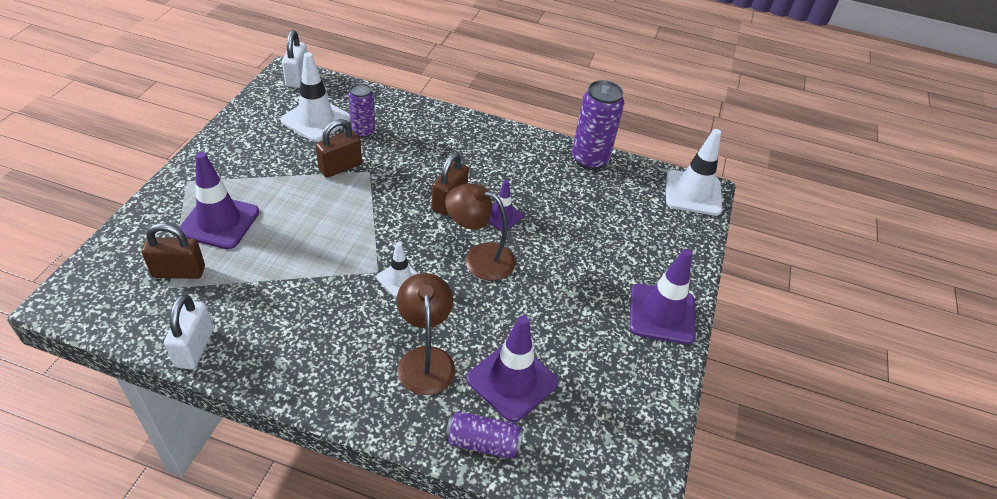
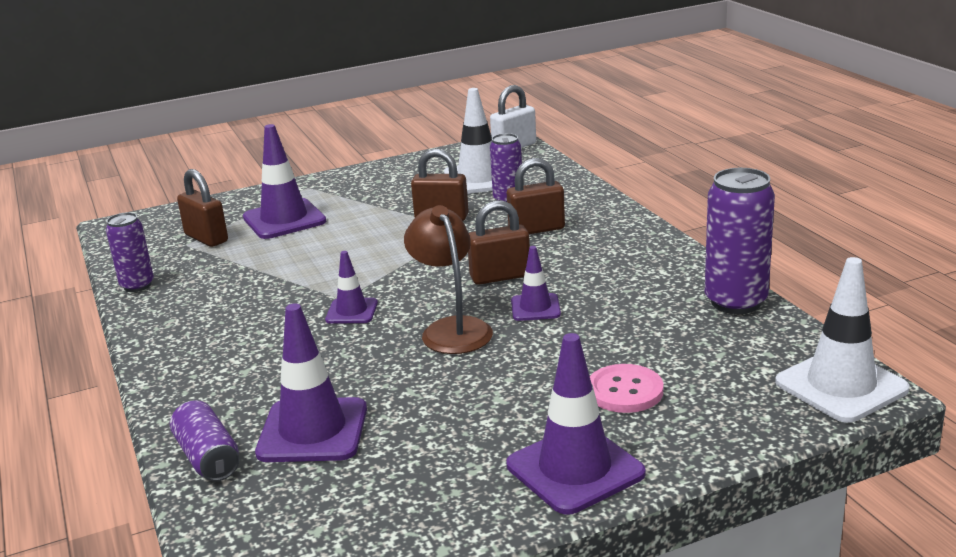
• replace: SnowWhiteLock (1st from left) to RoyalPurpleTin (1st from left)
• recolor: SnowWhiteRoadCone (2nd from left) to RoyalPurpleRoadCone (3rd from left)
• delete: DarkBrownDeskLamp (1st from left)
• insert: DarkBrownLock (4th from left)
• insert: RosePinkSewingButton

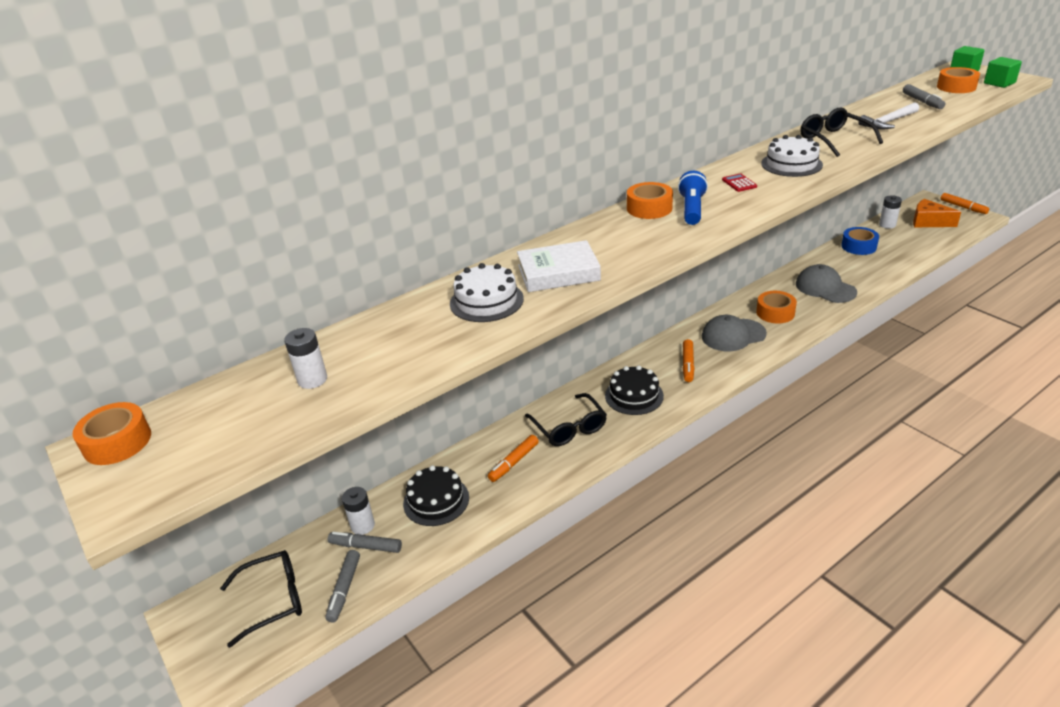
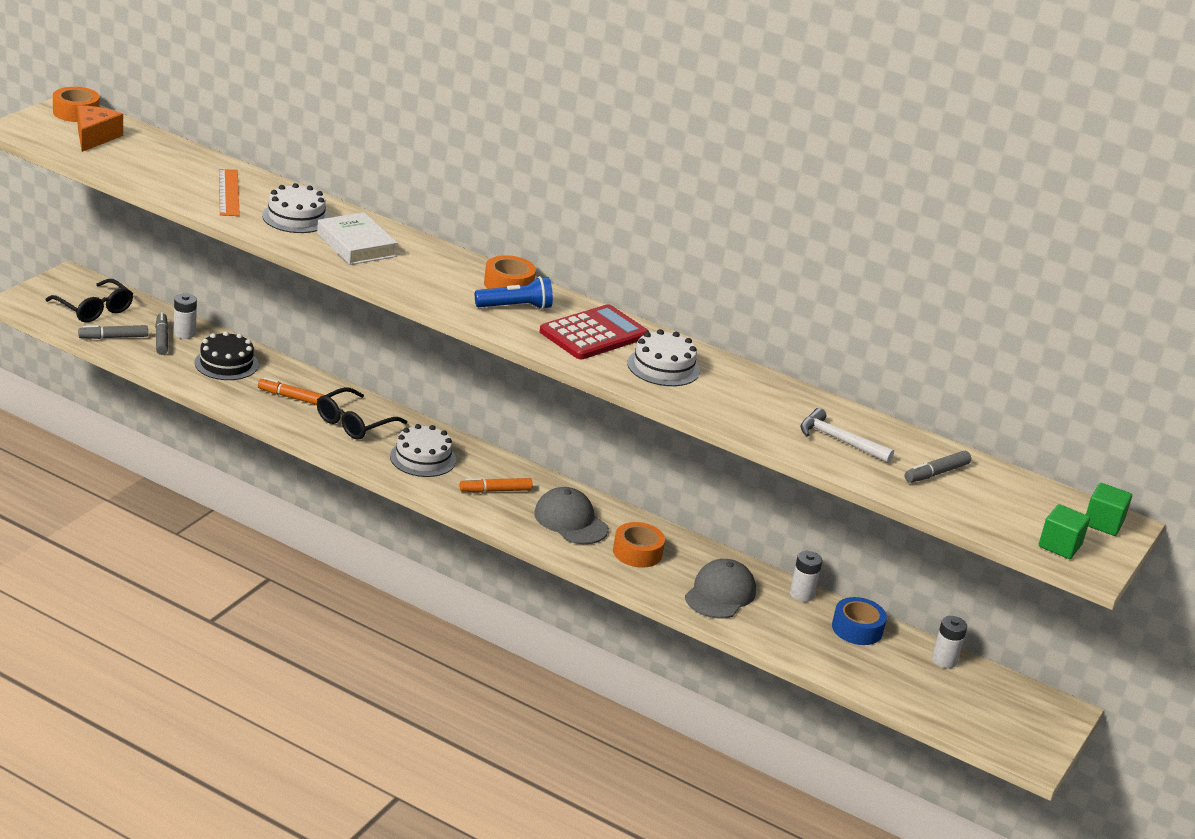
• move: SnowWhiteBattery (1st from left in the first image) to SnowWhiteBattery (2nd from left)
• recolor: JetBlackCake (2nd from left) to SnowWhiteCake (2nd from left)
• resize: ScarletPocketCalculator x2.48
• delete: JetBlackGlasses (3rd from left)
• move: OrangeColouredPieceOfCheese
• delete: OrangeColouredStickyTape (4th from left)
• delete: OrangeColouredMarkerPen (3rd from left)
• insert: OrangeColouredStraightedge

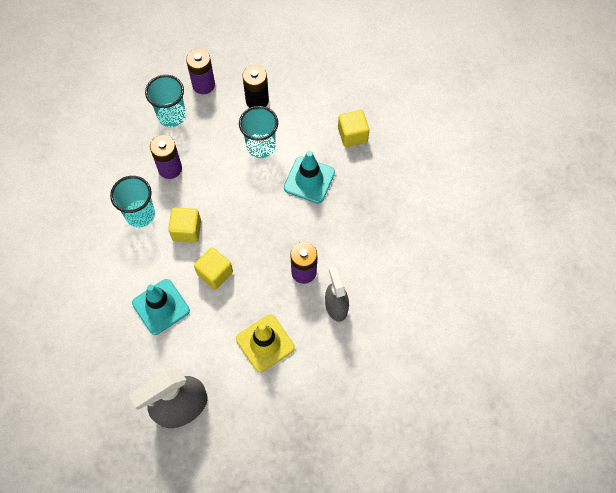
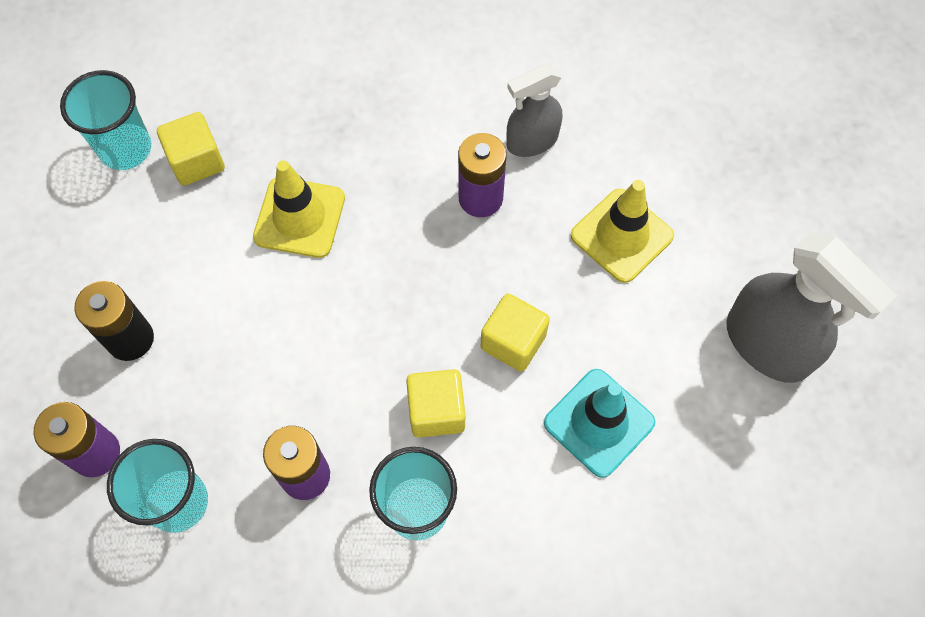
• move: AquaBeaker (3rd from left in the first image) to AquaBeaker (1st from left)
• recolor: AquaRoadCone (2nd from left) to BrightYellowRoadCone (1st from left)

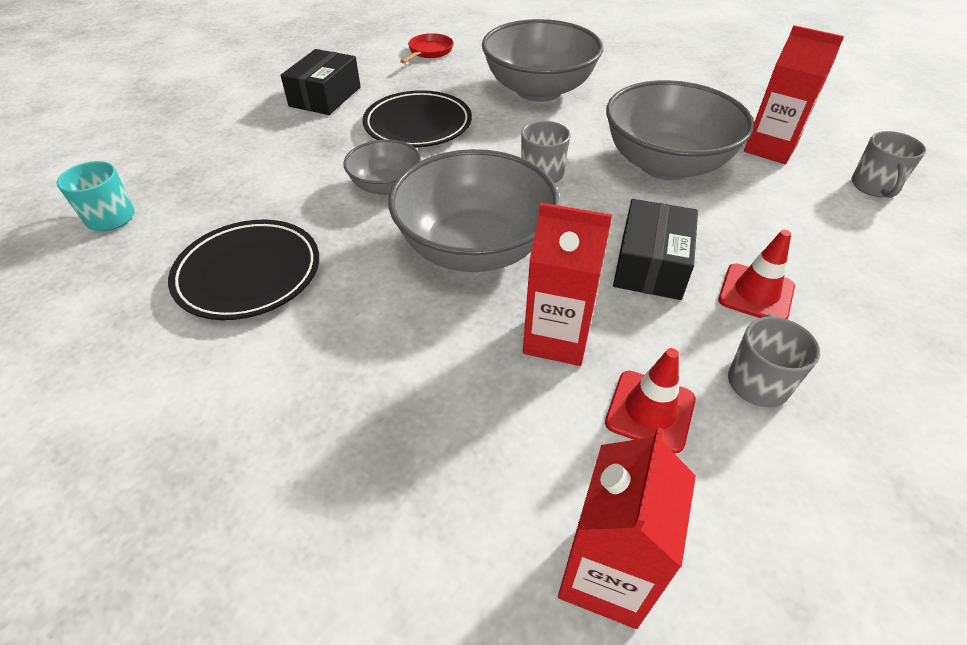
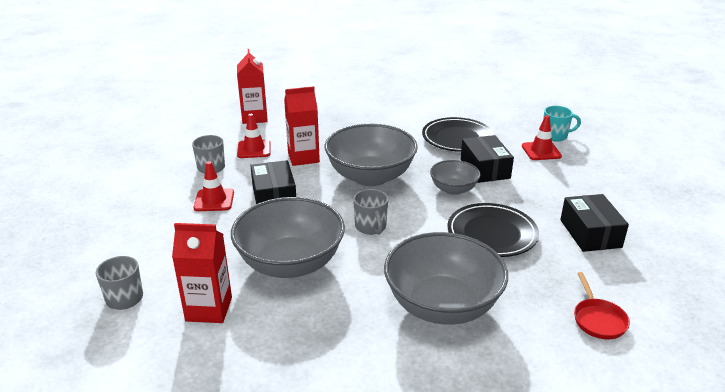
• insert: JetBlackBox (2nd from left)
• insert: ScarletRoadCone (3rd from left)

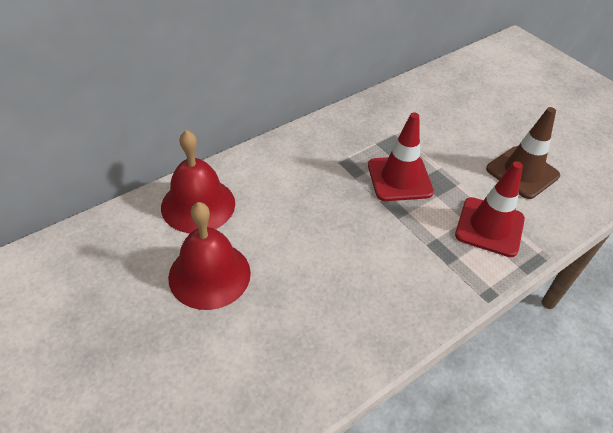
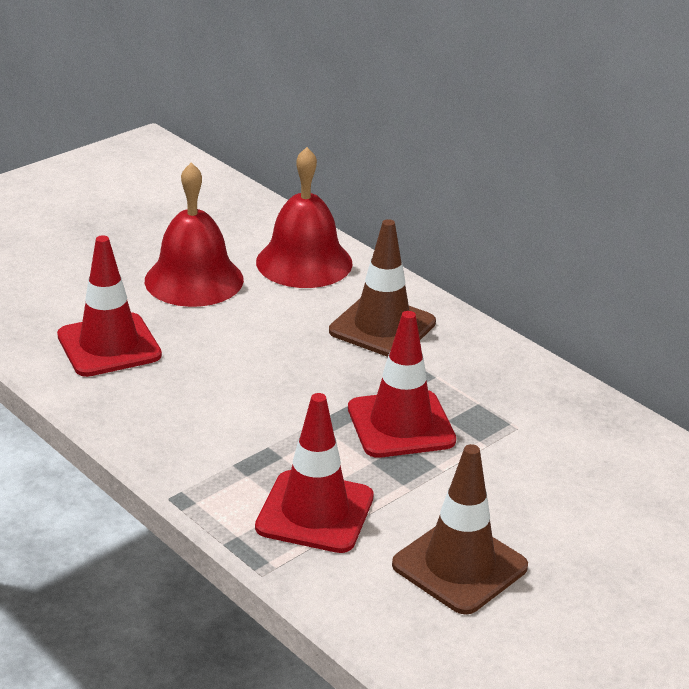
• insert: ScarletRoadCone (1st from left)
• insert: DarkBrownRoadCone (1st from left)

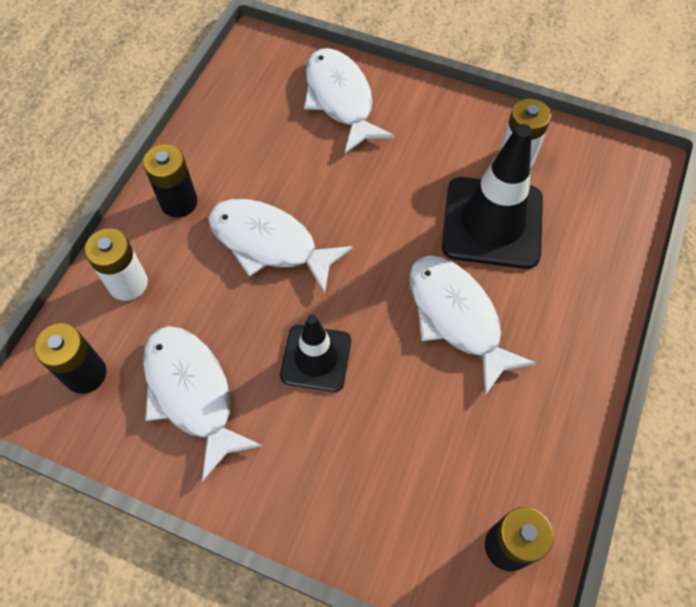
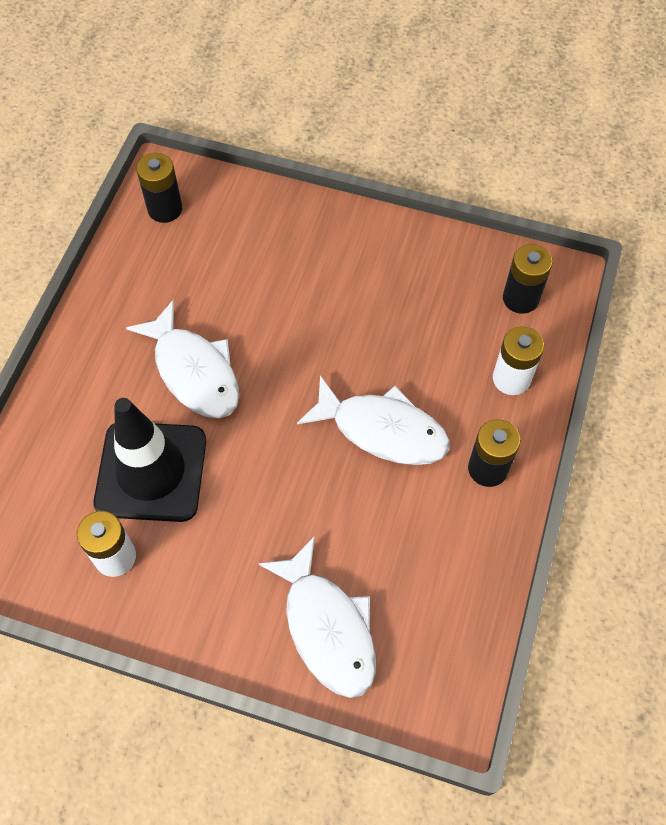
• delete: SnowWhiteFishFigure (1st from left)
• delete: JetBlackRoadCone (1st from left)

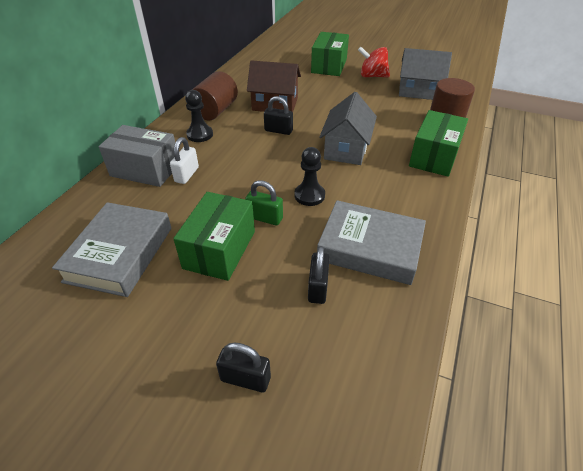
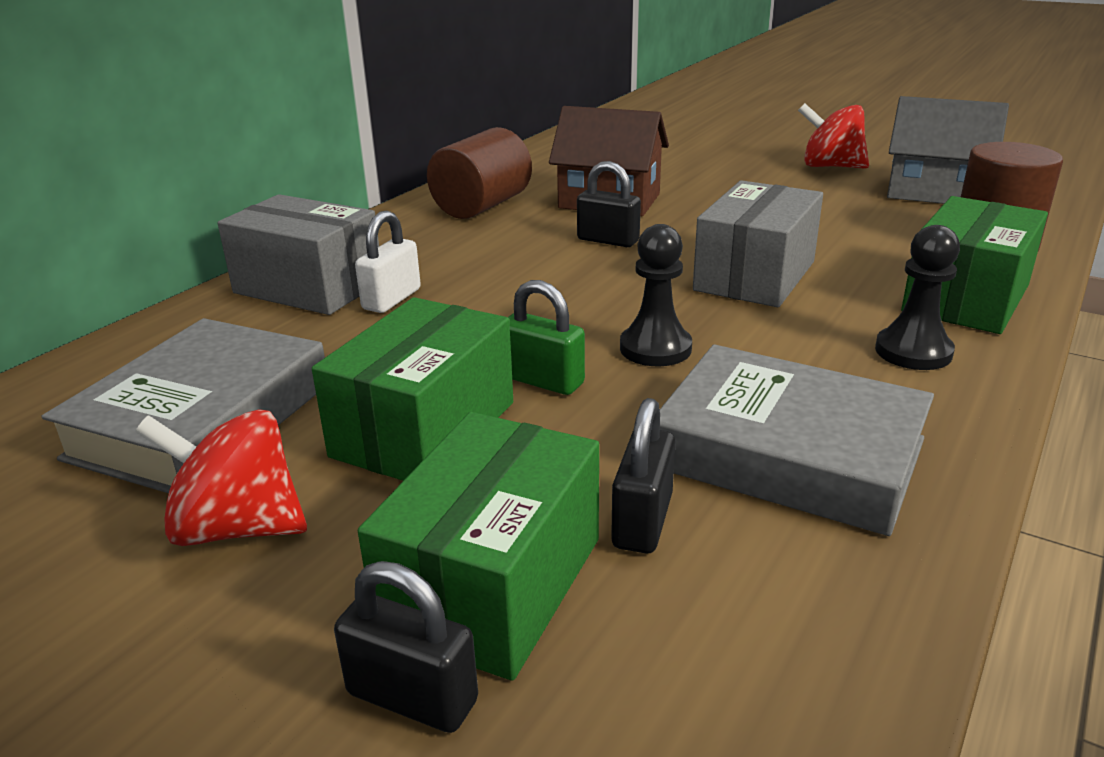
• move: JetBlackPawn (1st from left in the first image) to JetBlackPawn (2nd from left)
• move: LeafGreenBox (2nd from left)
• replace: GreyCottage (1st from left) to GreyBox (2nd from left)
• insert: ScarletToyTop (1st from left)

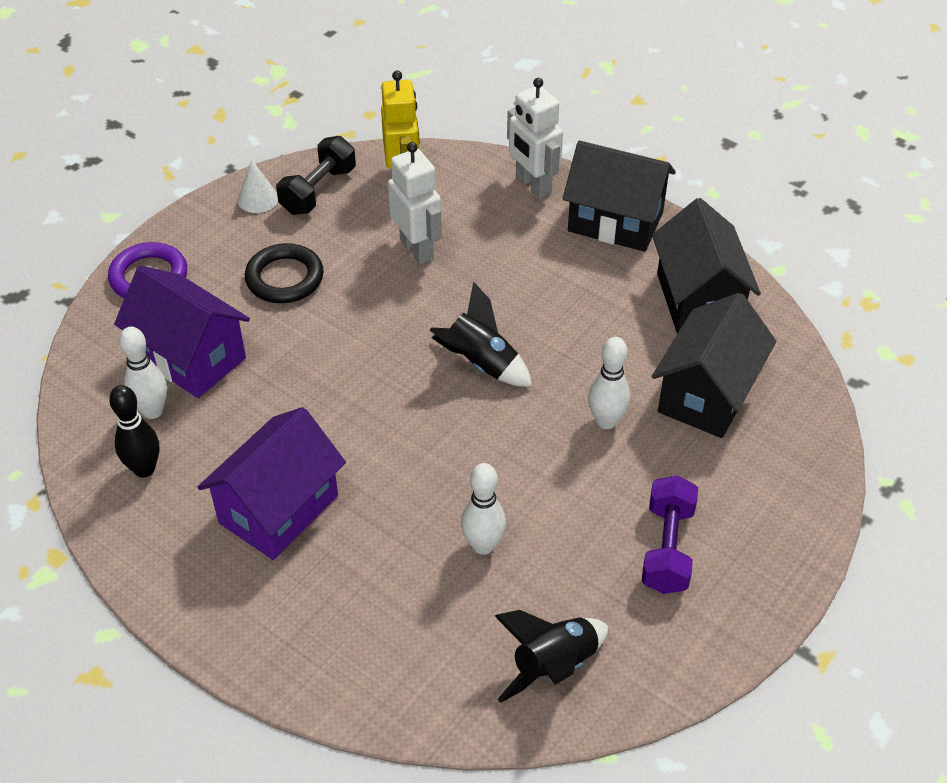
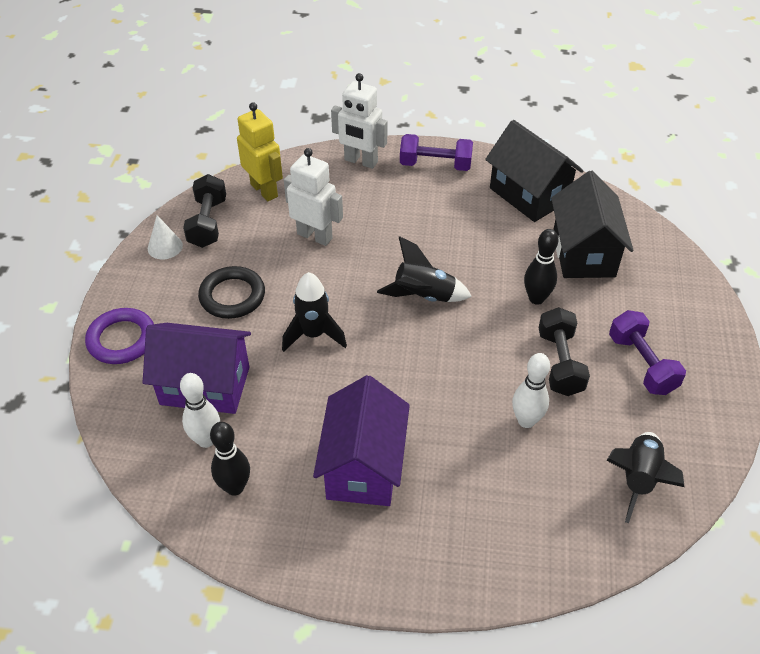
• replace: JetBlackCottage (1st from left) to RoyalPurpleHandWeight (1st from left)
• recolor: SnowWhiteTenpin (3rd from left) to JetBlackTenpin (2nd from left)
• insert: JetBlackToyRocket (1st from left)
• insert: JetBlackHandWeight (2nd from left)

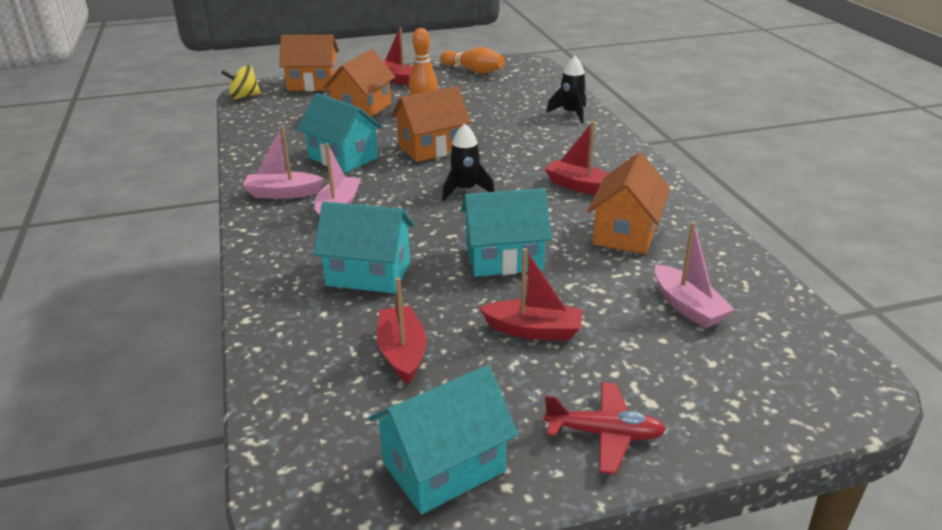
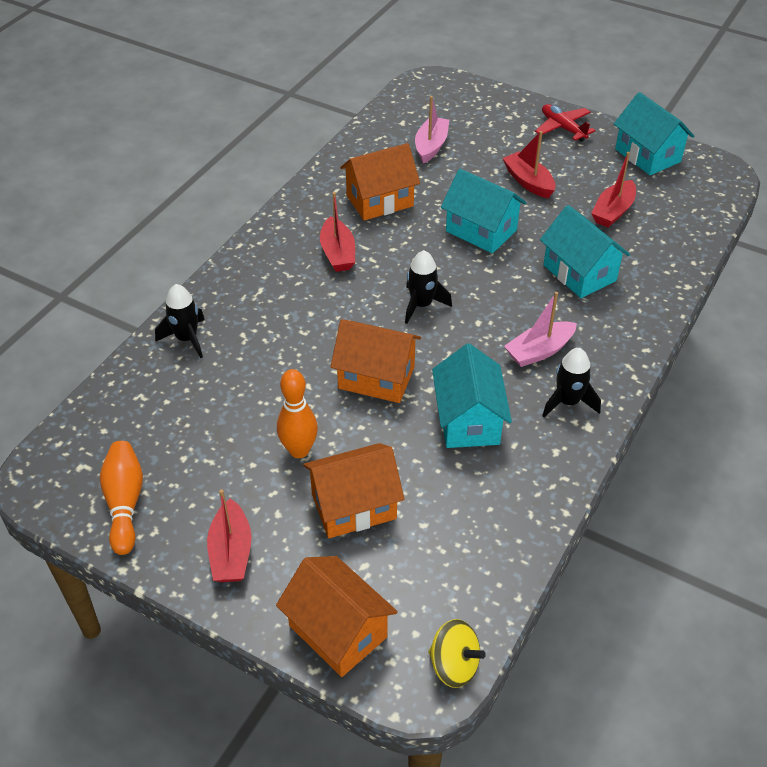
• replace: RosePinkToyBoat (1st from left) to JetBlackToyRocket (3rd from left)
• rotate: AquaCottage (3rd from left in the first image) 45 degrees clockwise

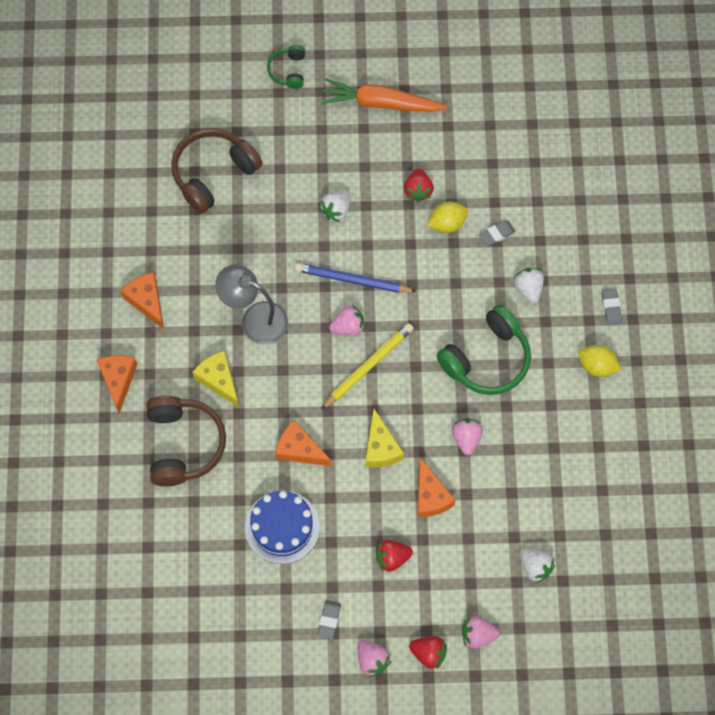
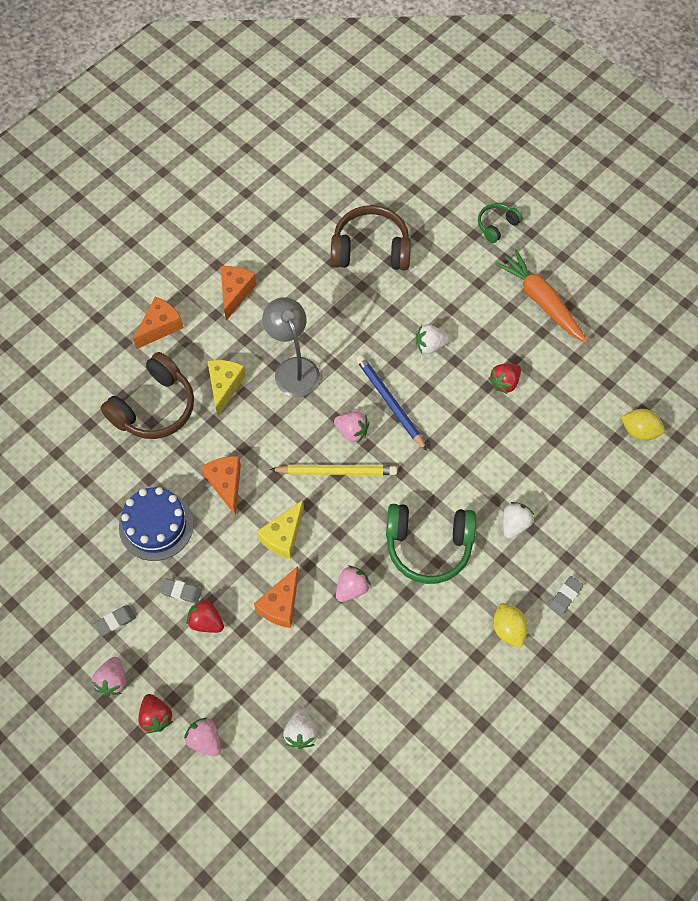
• move: BrightYellowCitrusFruit (1st from left in the first image) to BrightYellowCitrusFruit (2nd from left)
• move: GreyPencilEraser (2nd from left)

